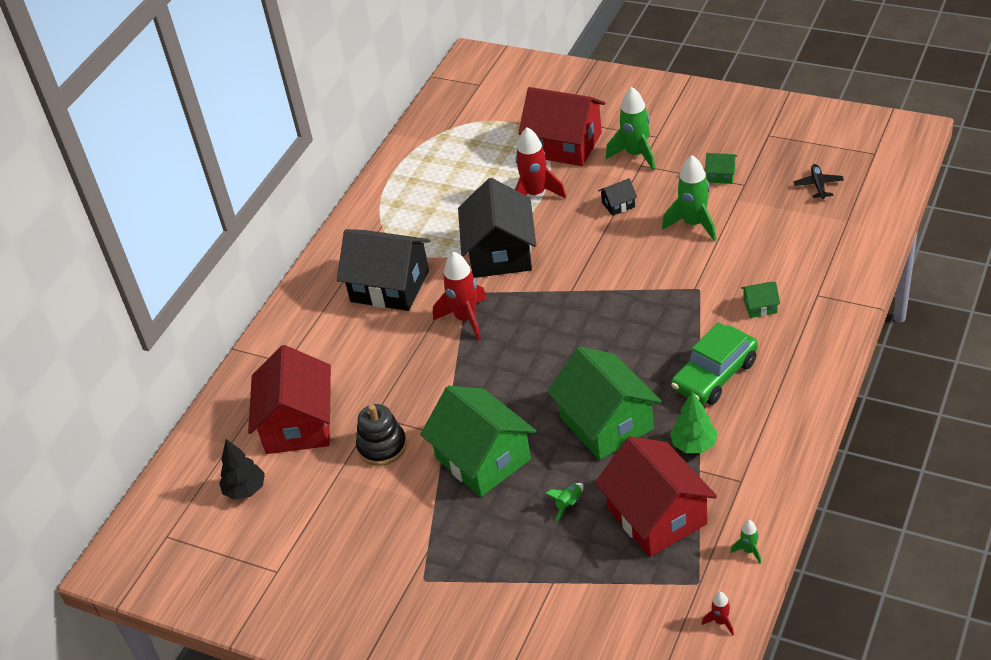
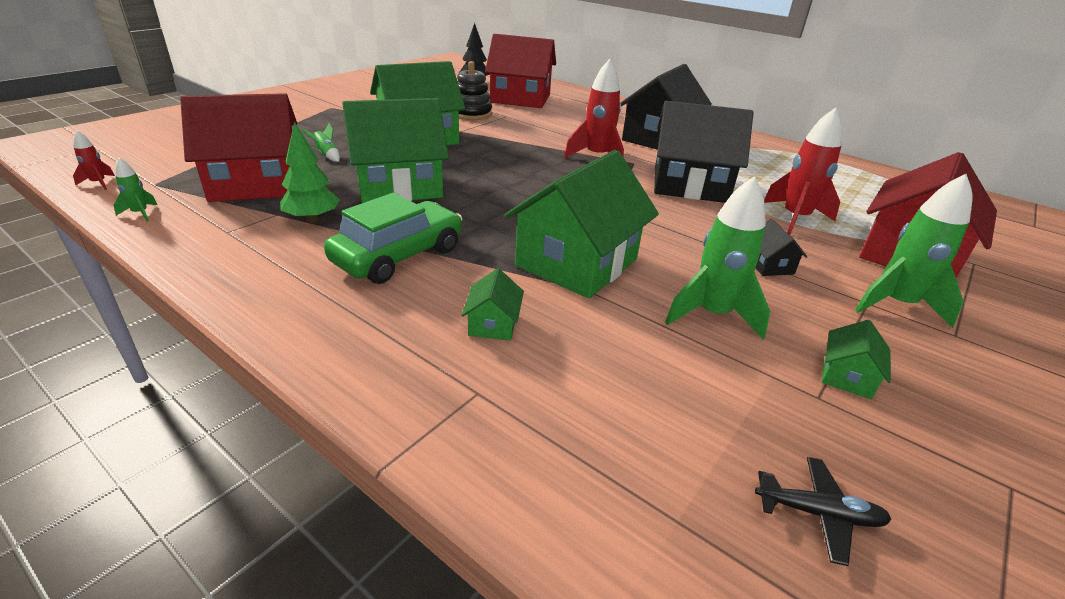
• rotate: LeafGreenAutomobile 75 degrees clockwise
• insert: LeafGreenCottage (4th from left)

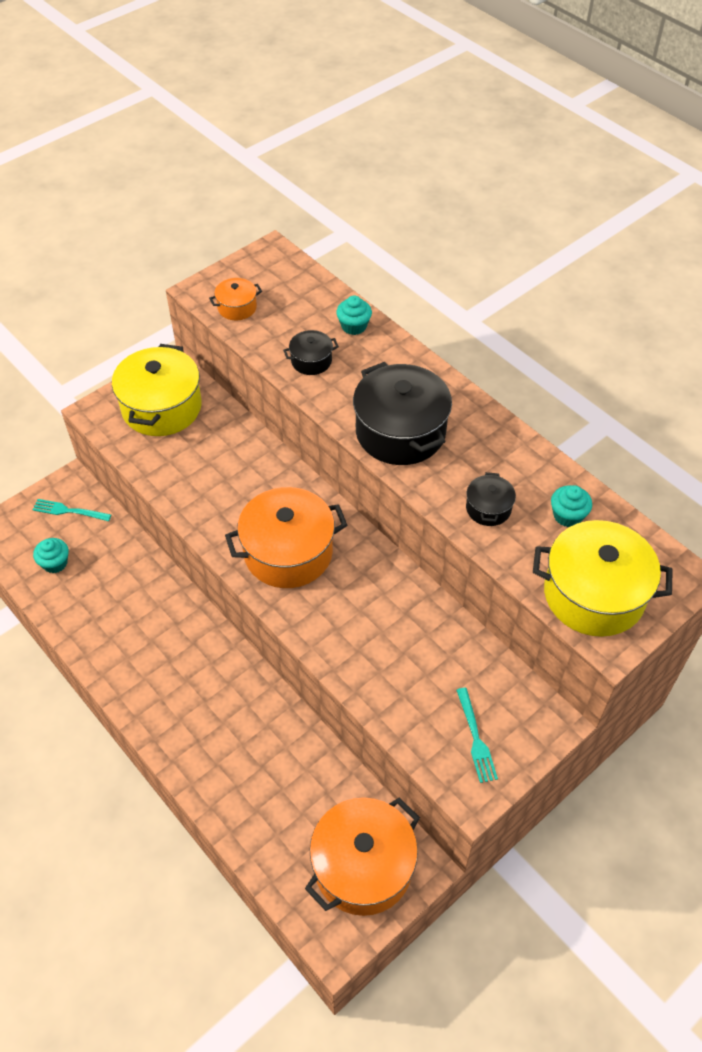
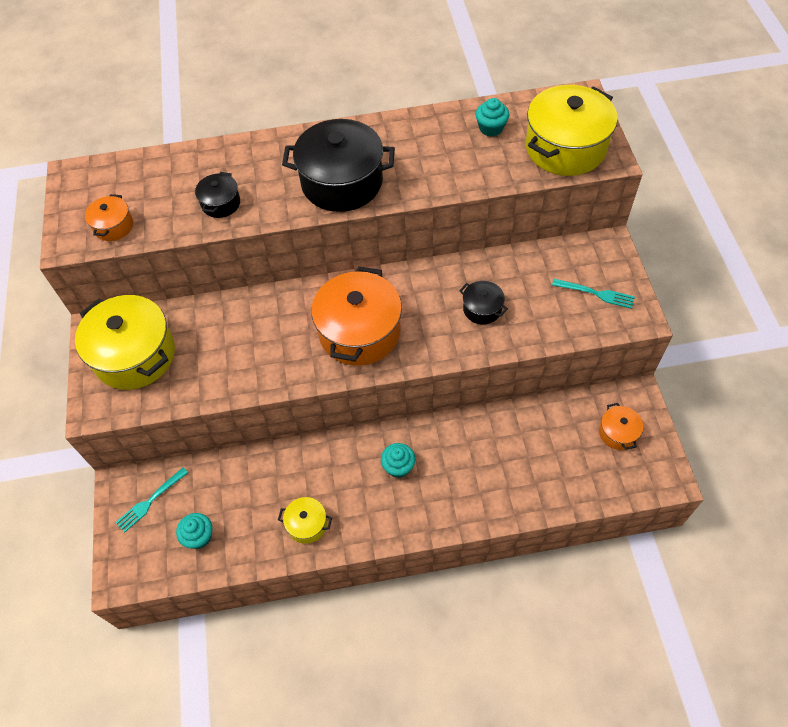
• resize: OrangeColouredPot (3rd from left) x0.48
• move: AquaCupcake (2nd from left)
• move: JetBlackPot (3rd from left)
• insert: BrightYellowPot (2nd from left)

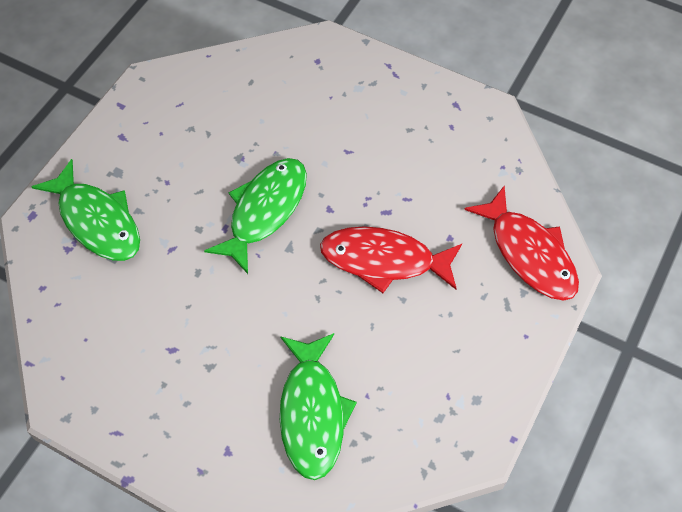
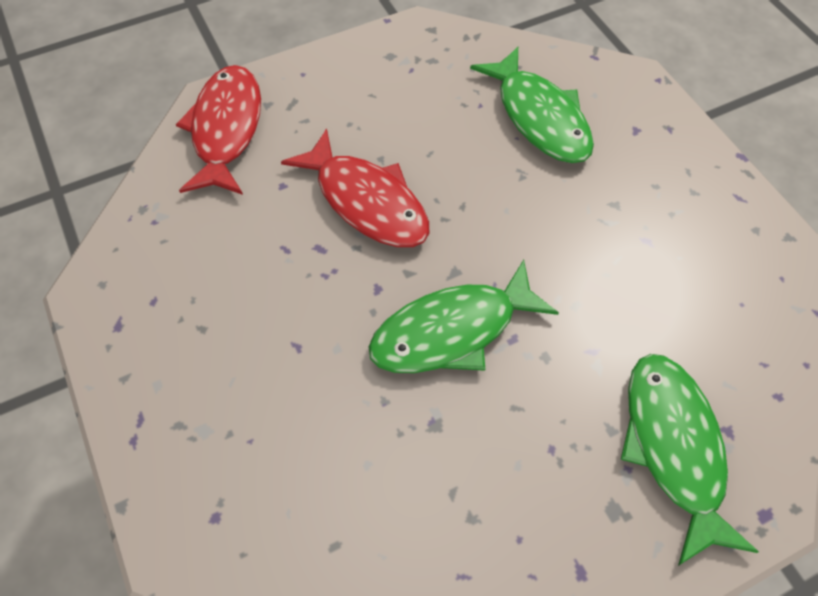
• rotate: LeafGreenFishFigure (3rd from left in the first image) 120 degrees clockwise

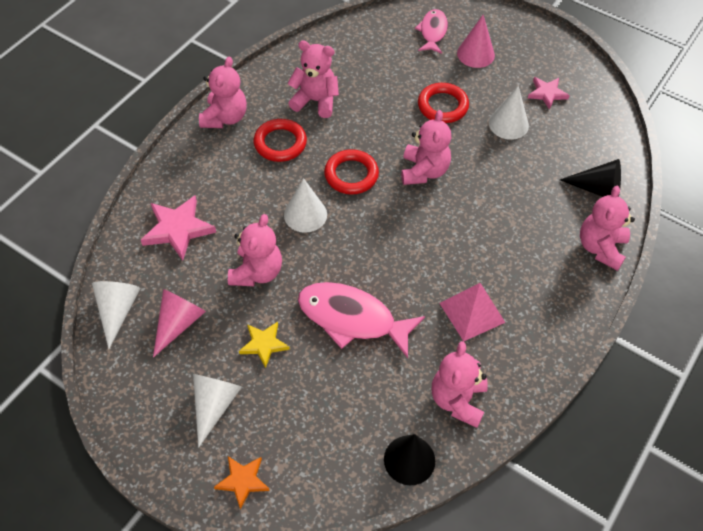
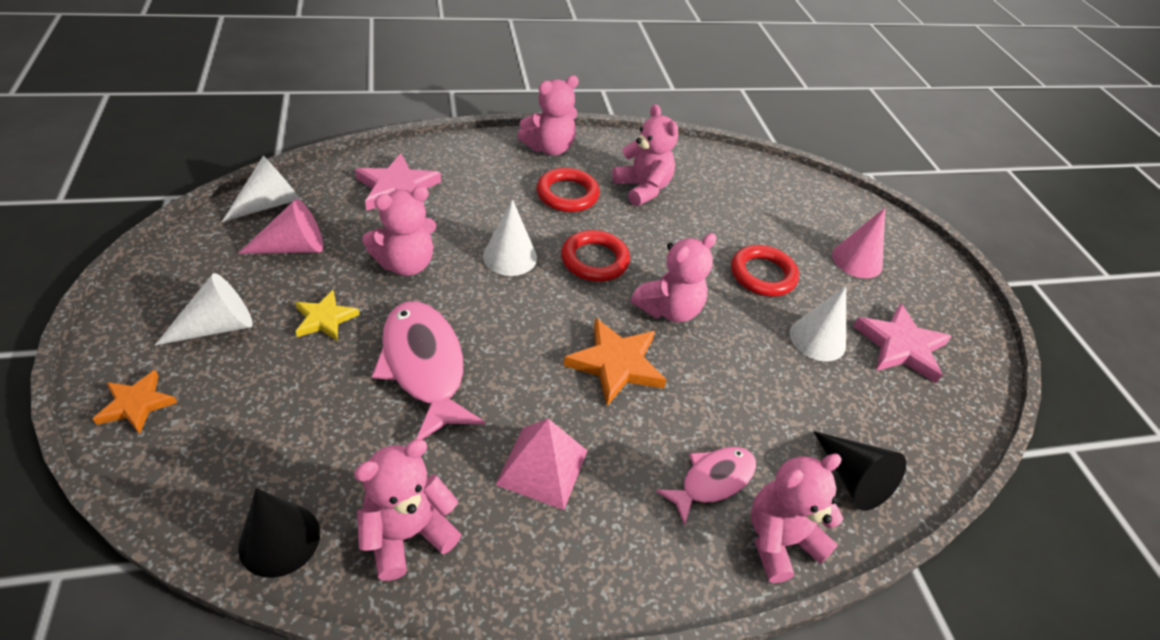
• move: RosePinkFishFigure (2nd from left)
• resize: RosePinkStarShape (2nd from left) x1.60
• insert: OrangeColouredStarShape (2nd from left)

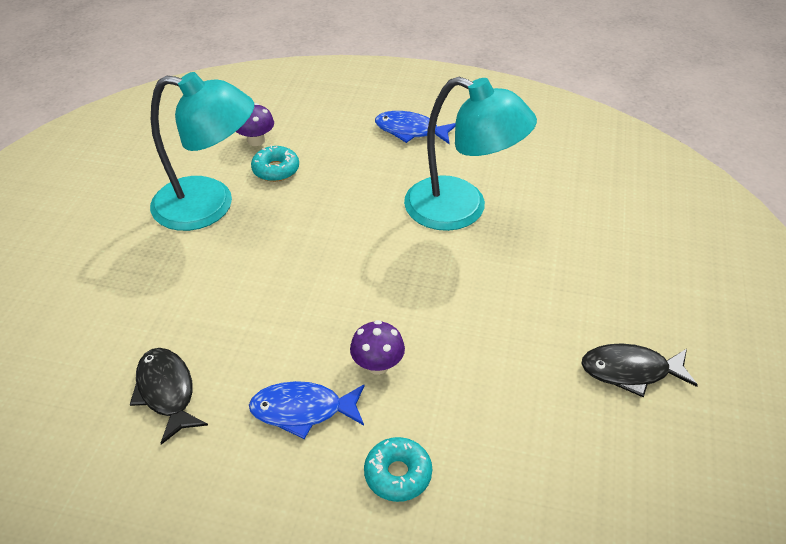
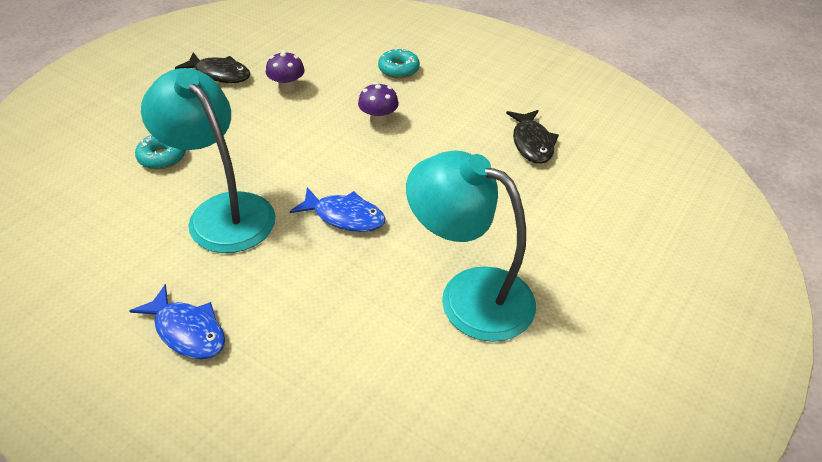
• move: RoyalPurpleToadstool (1st from left)
• move: BlueFishFigure (1st from left in the first image) to BlueFishFigure (2nd from left)
• move: AquaDonut (1st from left)

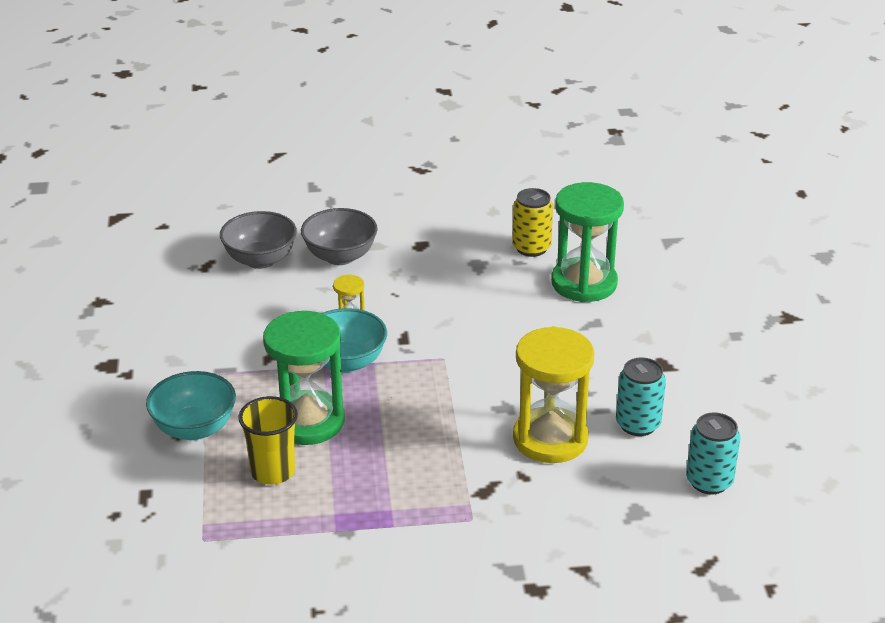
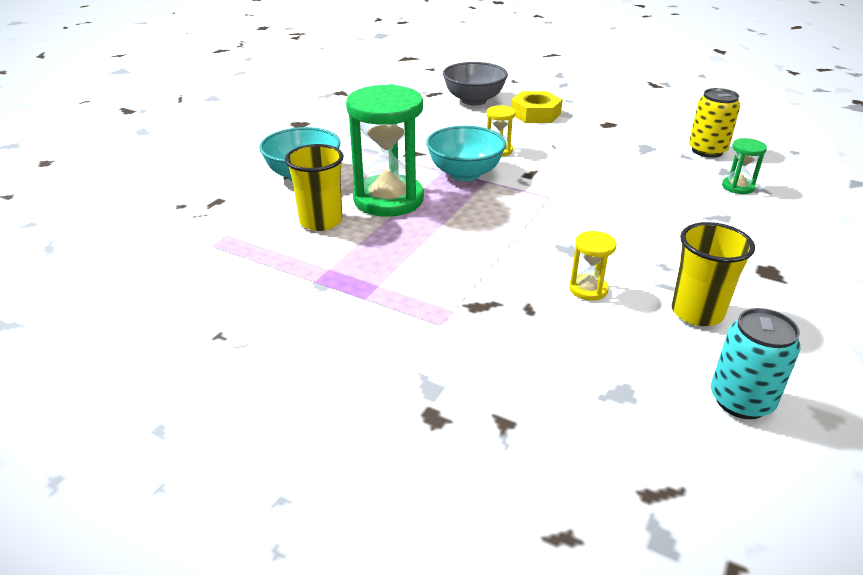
• replace: GreyBowl (2nd from left) to BrightYellowNut
• resize: BrightYellowSandglass (2nd from left) x0.45
• resize: LeafGreenSandglass (2nd from left) x0.45
• replace: AquaTin (1st from left) to BrightYellowBeaker (2nd from left)

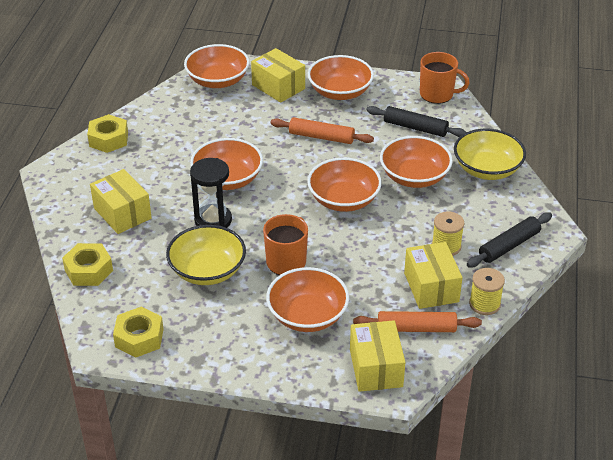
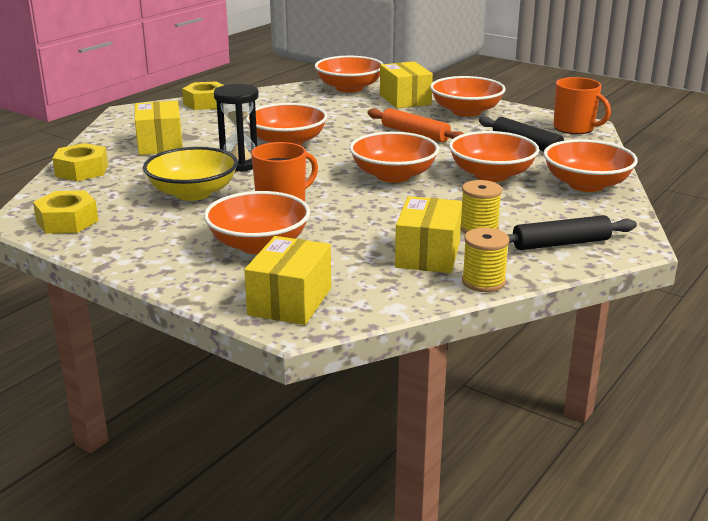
• delete: OrangeColouredPastryRoller (2nd from left)
• recolor: BrightYellowBowl (2nd from left) to OrangeColouredBowl (7th from left)

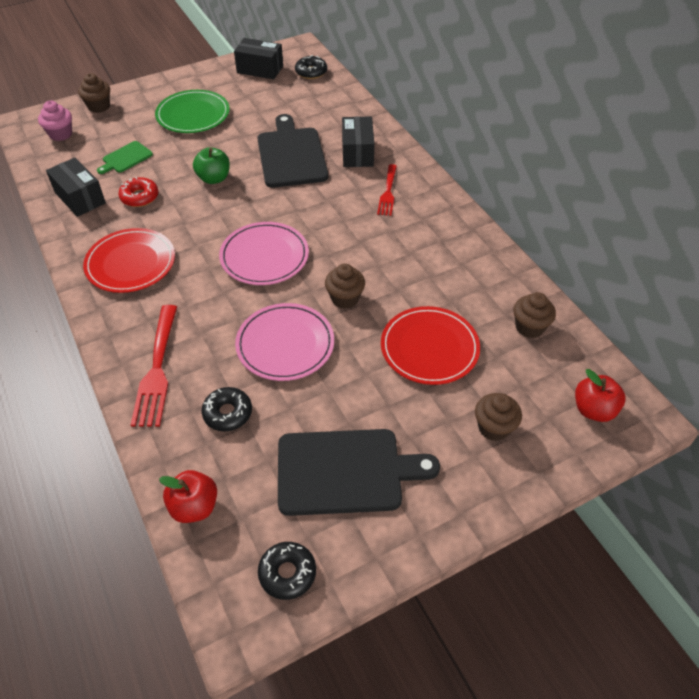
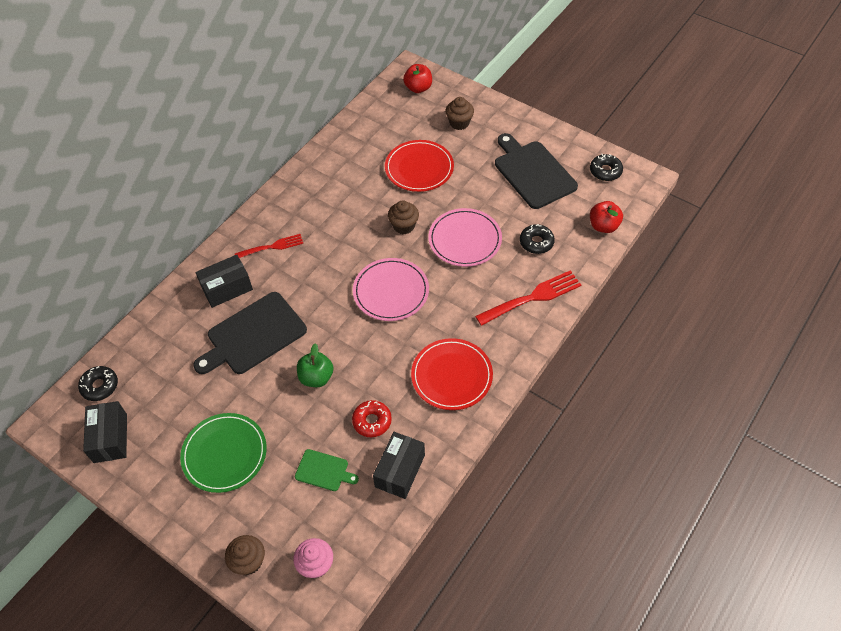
• delete: DarkBrownCupcake (4th from left)

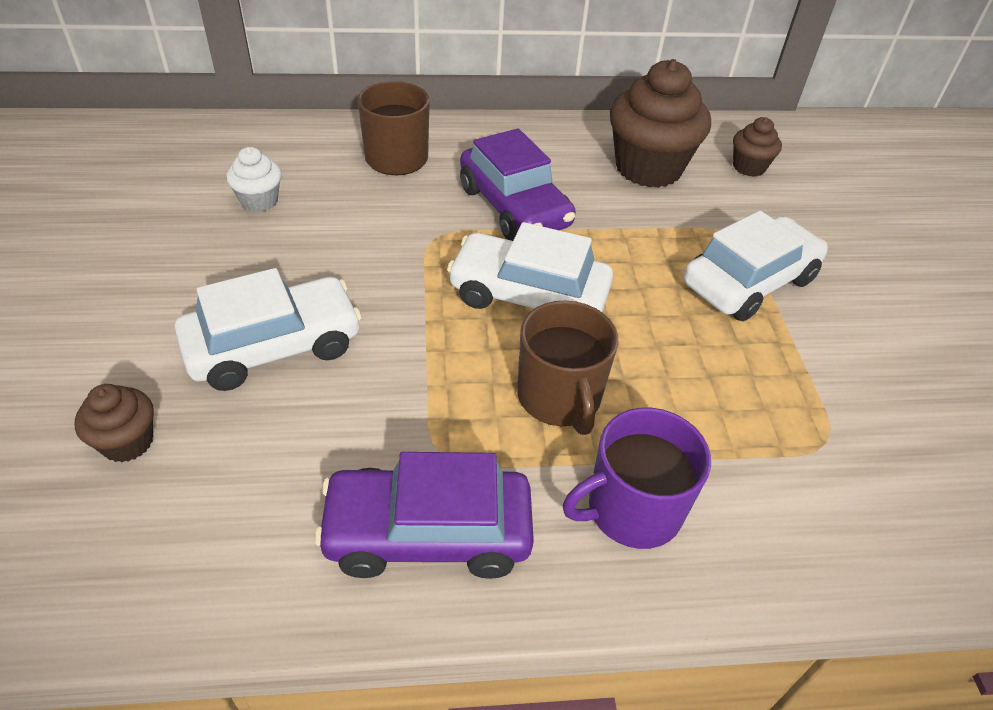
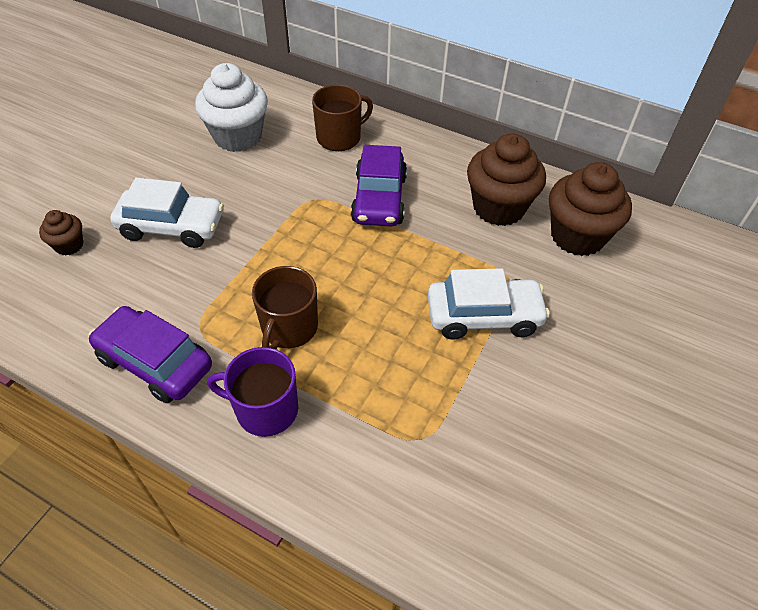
• resize: SnowWhiteCupcake x2.02
• delete: SnowWhiteAutomobile (2nd from left)
• resize: DarkBrownCupcake (3rd from left) x2.02

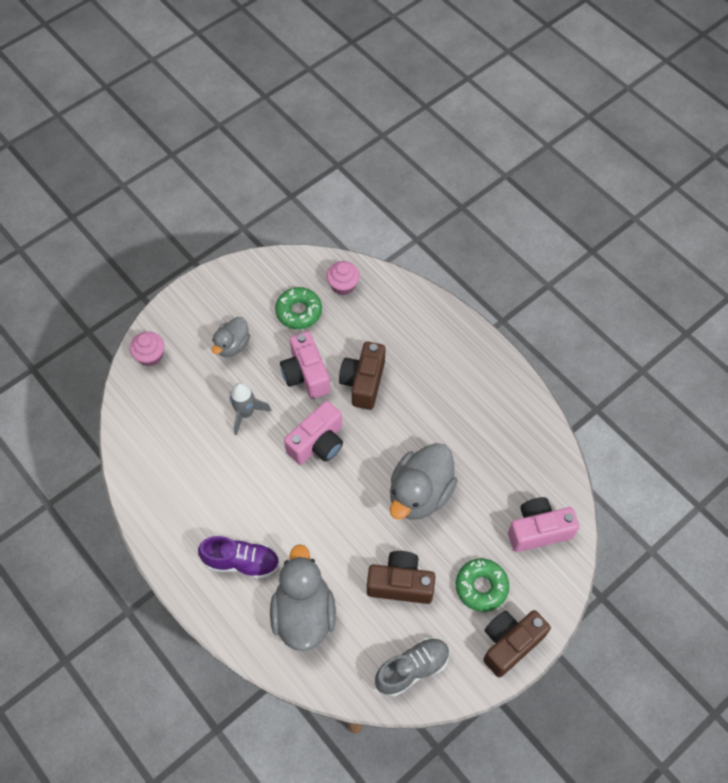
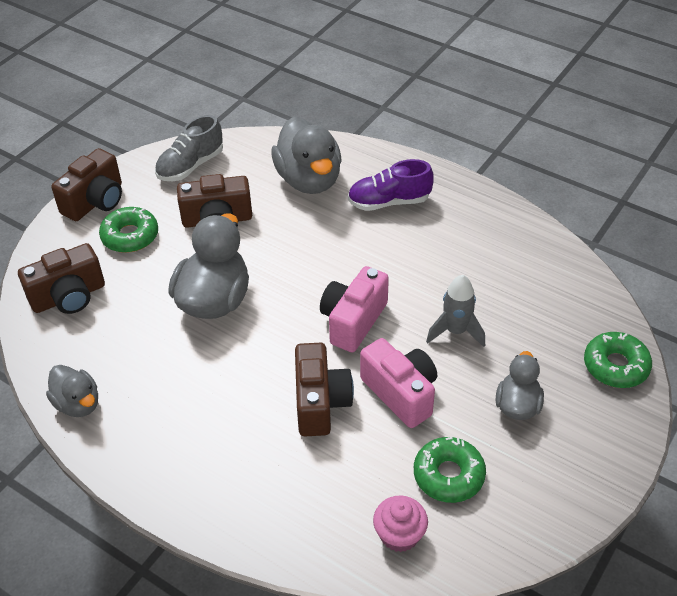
• replace: RosePinkCupcake (1st from left) to LeafGreenDonut (3rd from left)
• recolor: RosePinkCompactCamera (3rd from left) to DarkBrownCompactCamera (1st from left)
• insert: GreyDuck (1st from left)

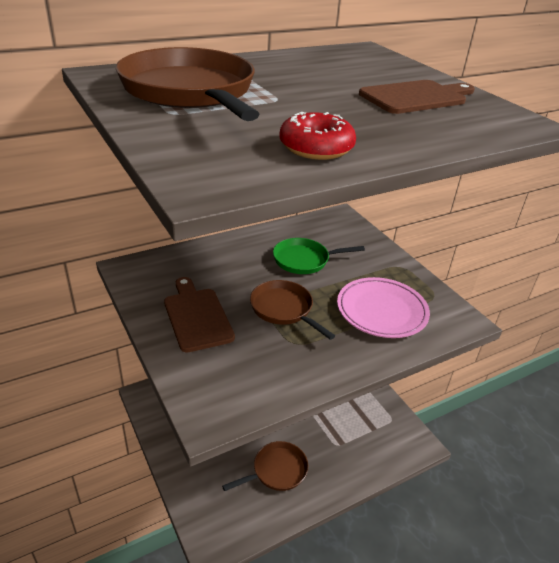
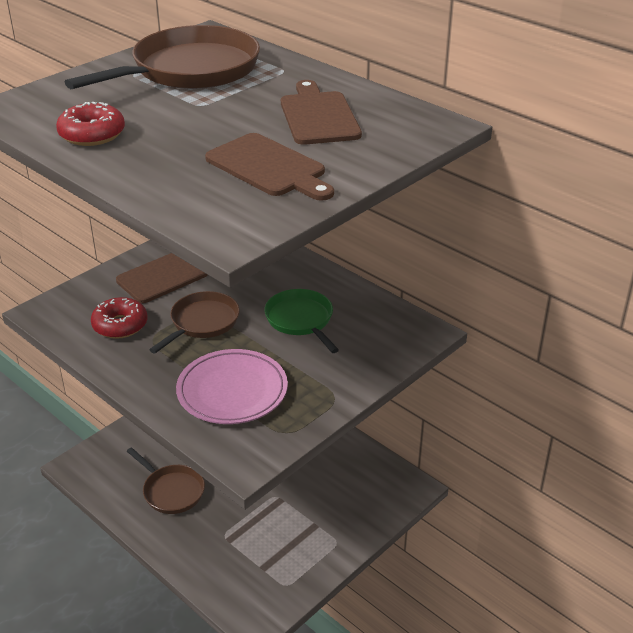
• insert: ScarletDonut (2nd from left)
• insert: DarkBrownCuttingBoard (3rd from left)

